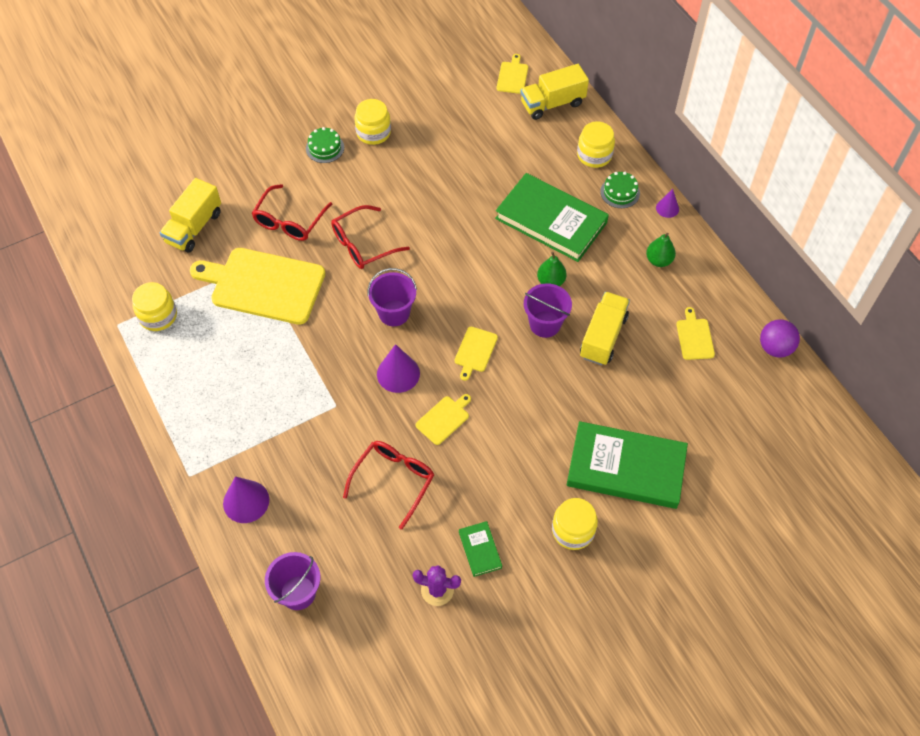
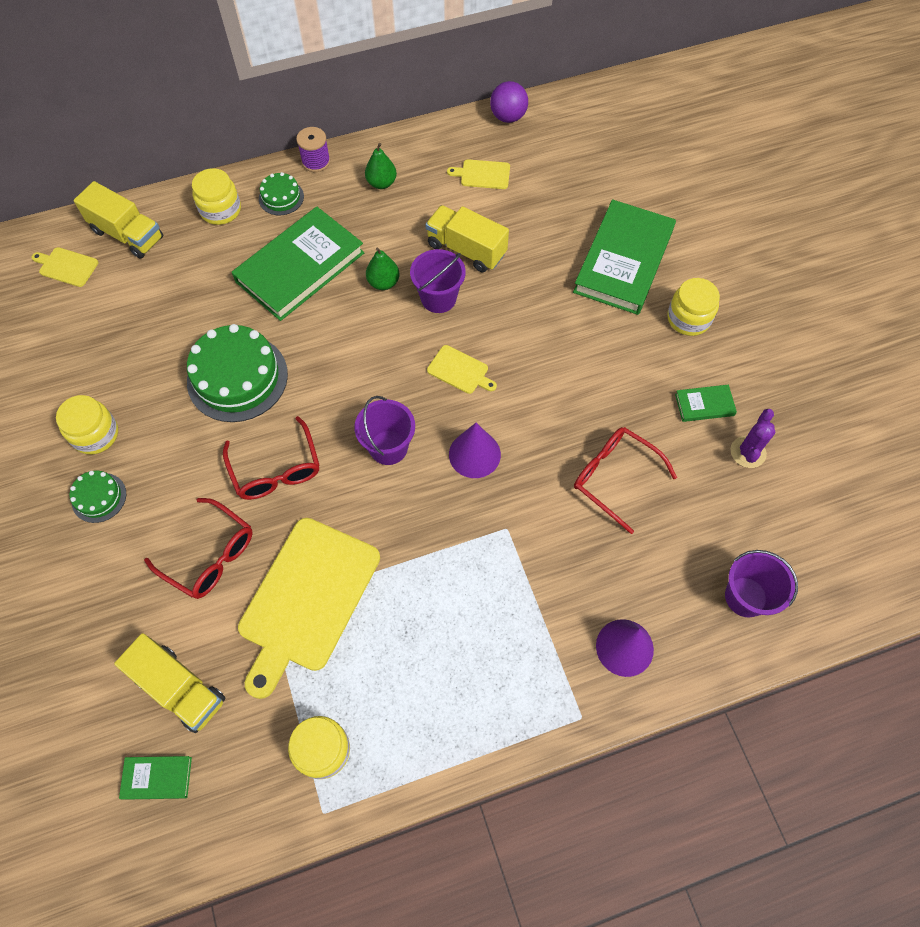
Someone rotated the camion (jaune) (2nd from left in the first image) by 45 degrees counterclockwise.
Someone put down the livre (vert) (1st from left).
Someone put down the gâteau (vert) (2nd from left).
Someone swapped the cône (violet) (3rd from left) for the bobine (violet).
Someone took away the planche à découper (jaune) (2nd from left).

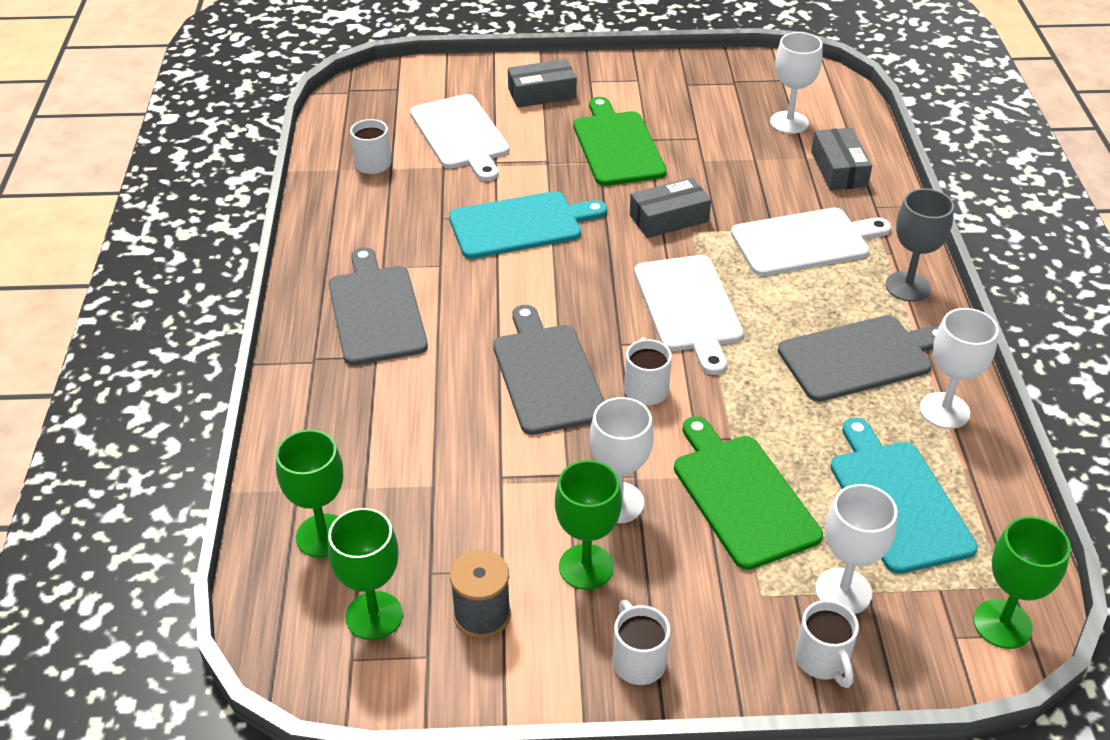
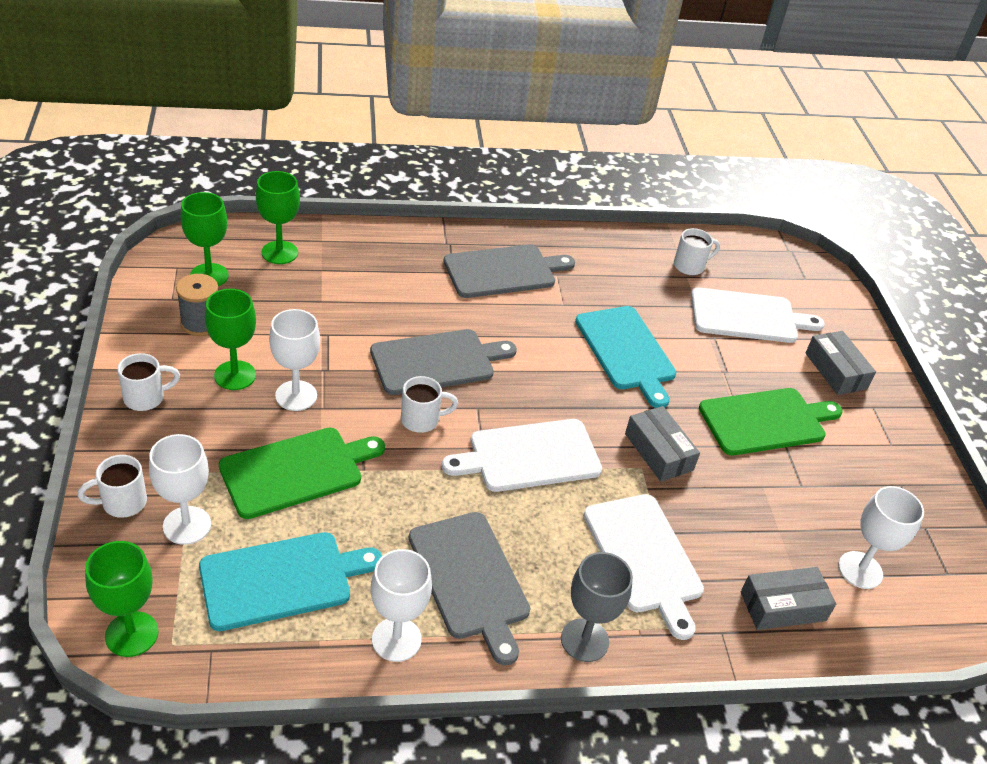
Someone rotated the planche à découper (blanc) (1st from left in the first image) by 150 degrees counterclockwise.

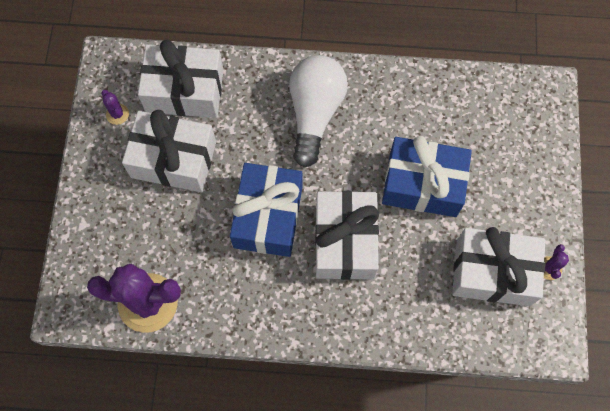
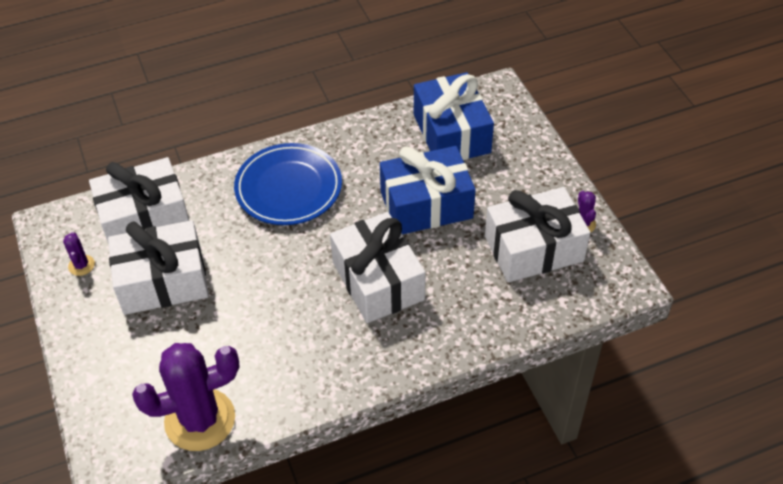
Someone rotated the cactus (violet) (1st from left) by 45 degrees clockwise.
Someone swapped the ampoule (blanc) for the assiette (bleu).
Someone carried the cadeau (bleu) (1st from left in the first image).

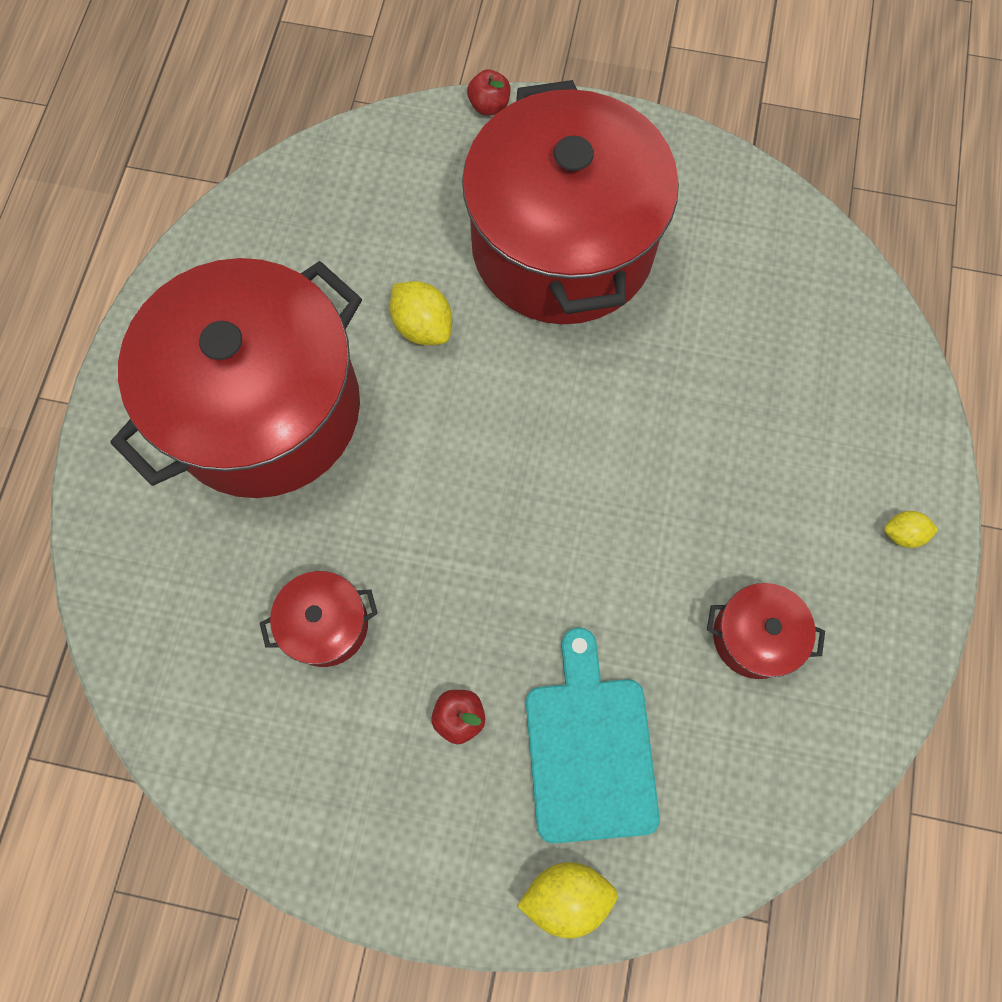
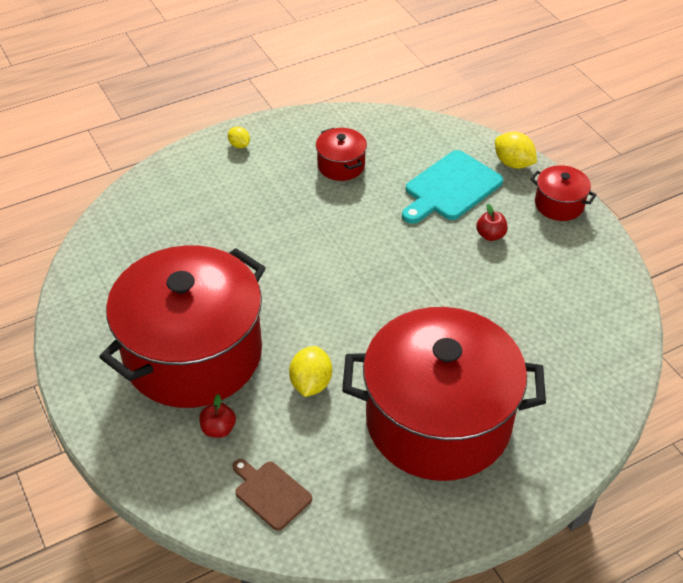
Someone carried the pomme (rouge) (2nd from left in the first image).
Someone put down the planche à découper (marron).
Someone carried the marmite (rouge) (2nd from left in the first image).

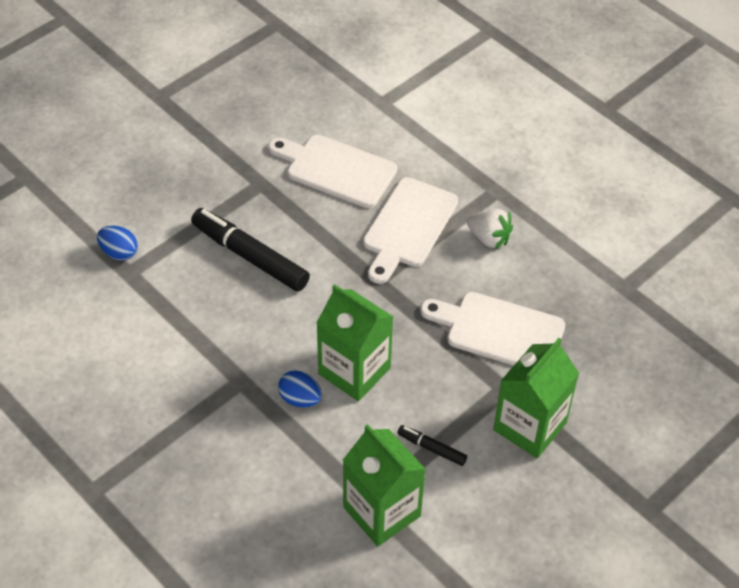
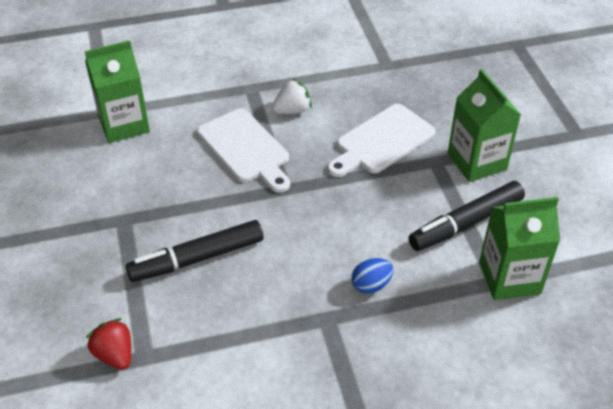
Someone carried the brique de lait (vert) (1st from left).
Someone swapped the œuf (bleu) (1st from left) for the fraise (rouge).
Someone scaled the feutre (noir) (2nd from left) by 2.08.
Someone took away the planche à découper (blanc) (1st from left).

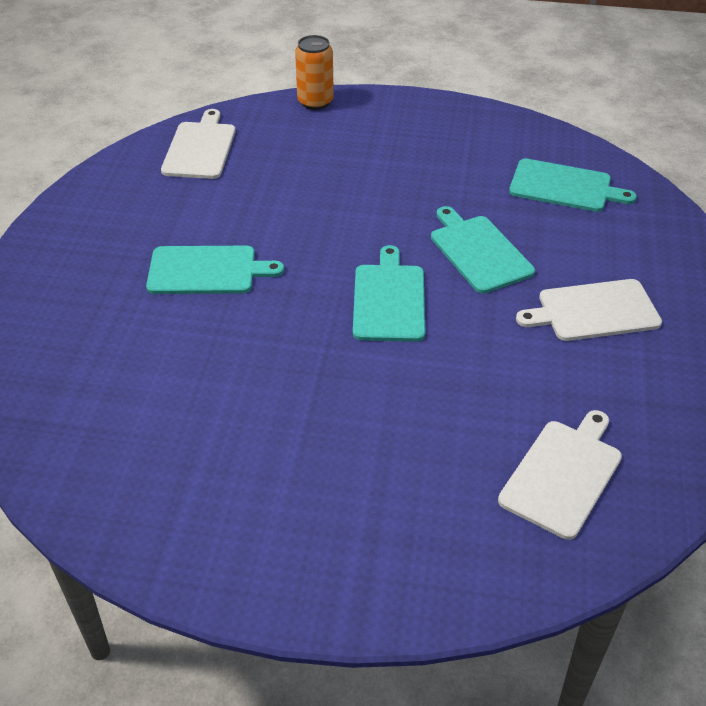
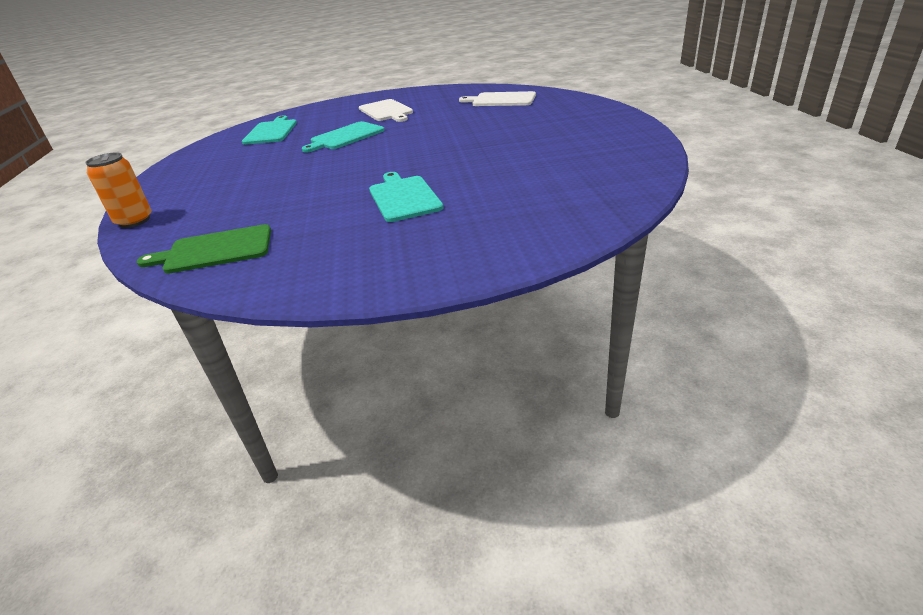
Someone repainted the planche à découper (blanc) (1st from left), which became the planche à découper (vert).
Someone took away the planche à découper (turquoise) (2nd from left).

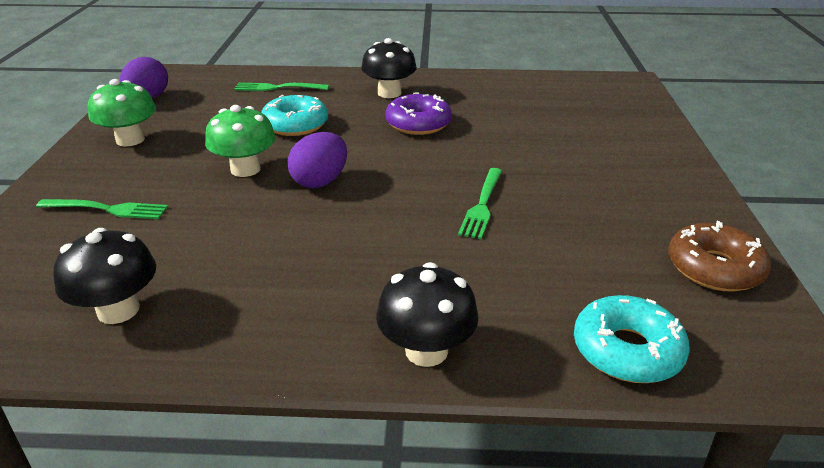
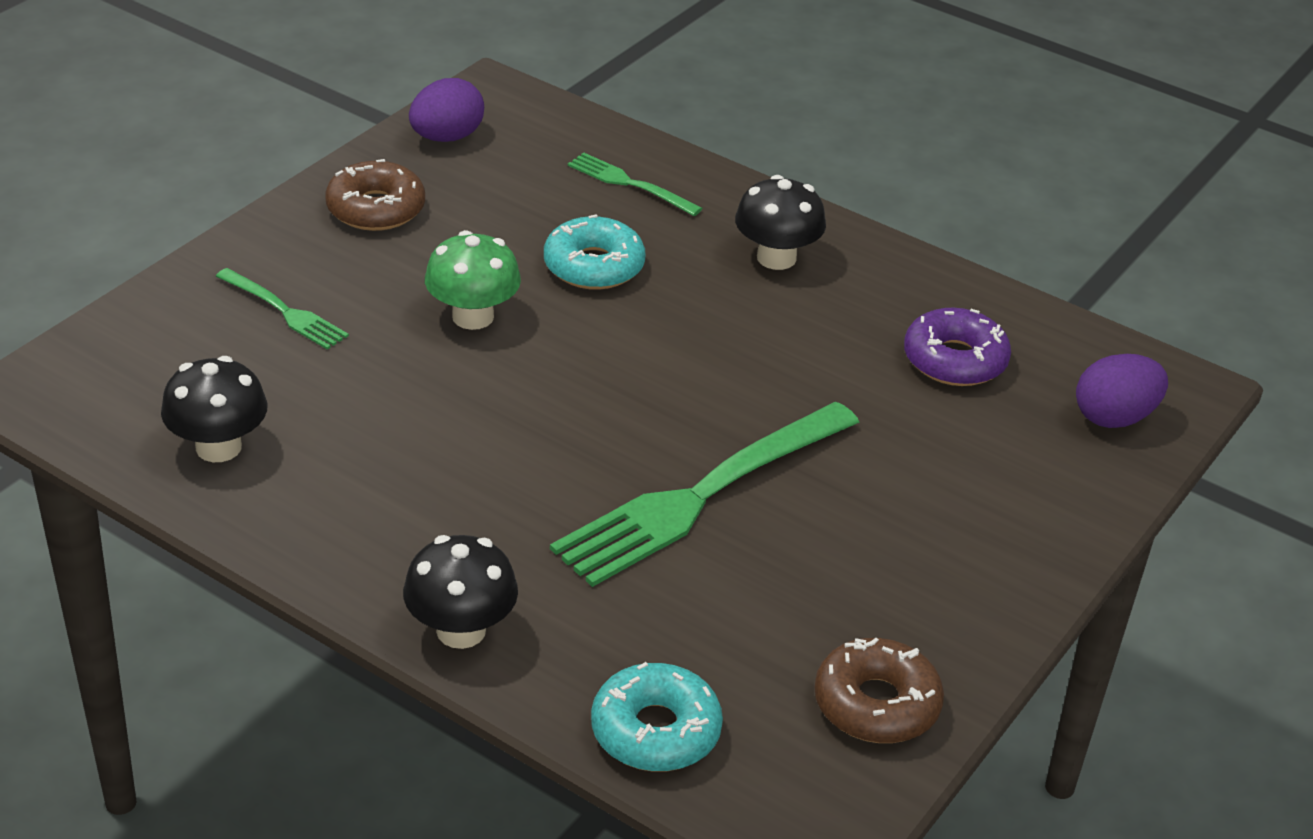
Someone swapped the champignon (vert) (1st from left) for the beignet (marron) (1st from left).
Someone scaled the fourchette (vert) (3rd from left) by 2.04.
Someone carried the beignet (violet).
Someone carried the œuf (violet) (2nd from left).

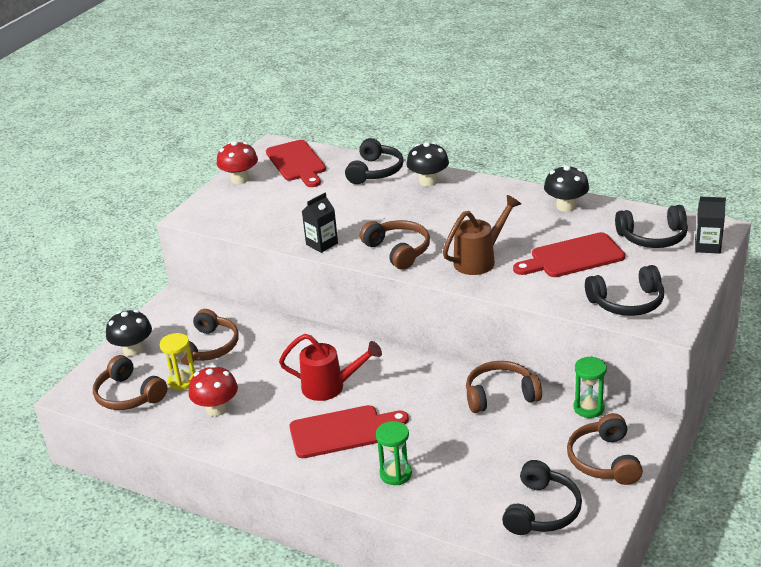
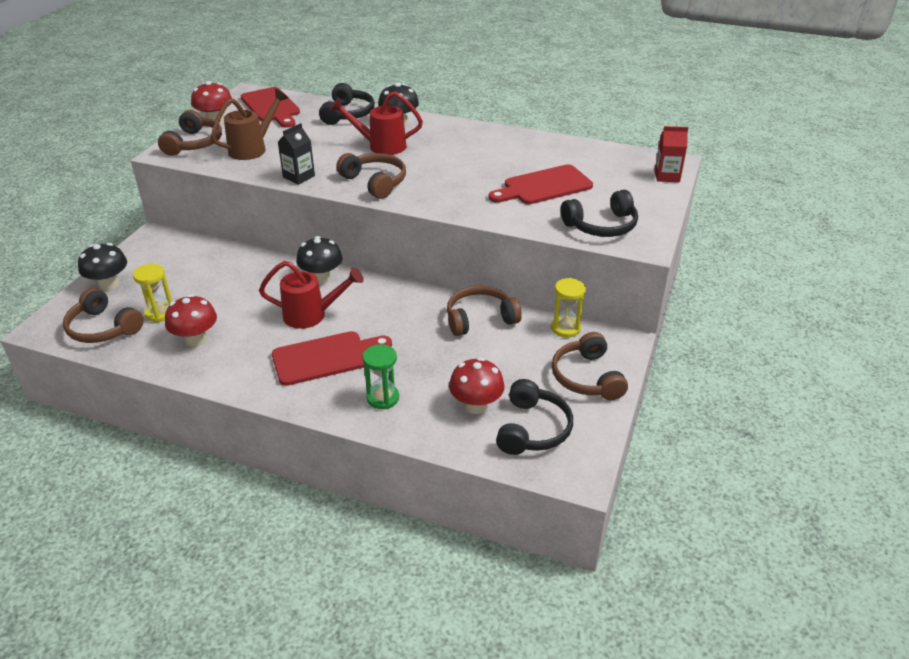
Someone carried the casque audio (marron) (2nd from left).
Someone carried the arrosoir (marron).
Someone carried the champignon (noir) (3rd from left in the first image).
Someone put down the arrosoir (rouge) (2nd from left).
Someone put down the champignon (rouge) (3rd from left).
Someone repainted the sablier (vert) (2nd from left), which became the sablier (jaune) (2nd from left).
Someone repainted the brique de lait (noir) (2nd from left), which became the brique de lait (rouge).
Someone took away the casque audio (noir) (4th from left).

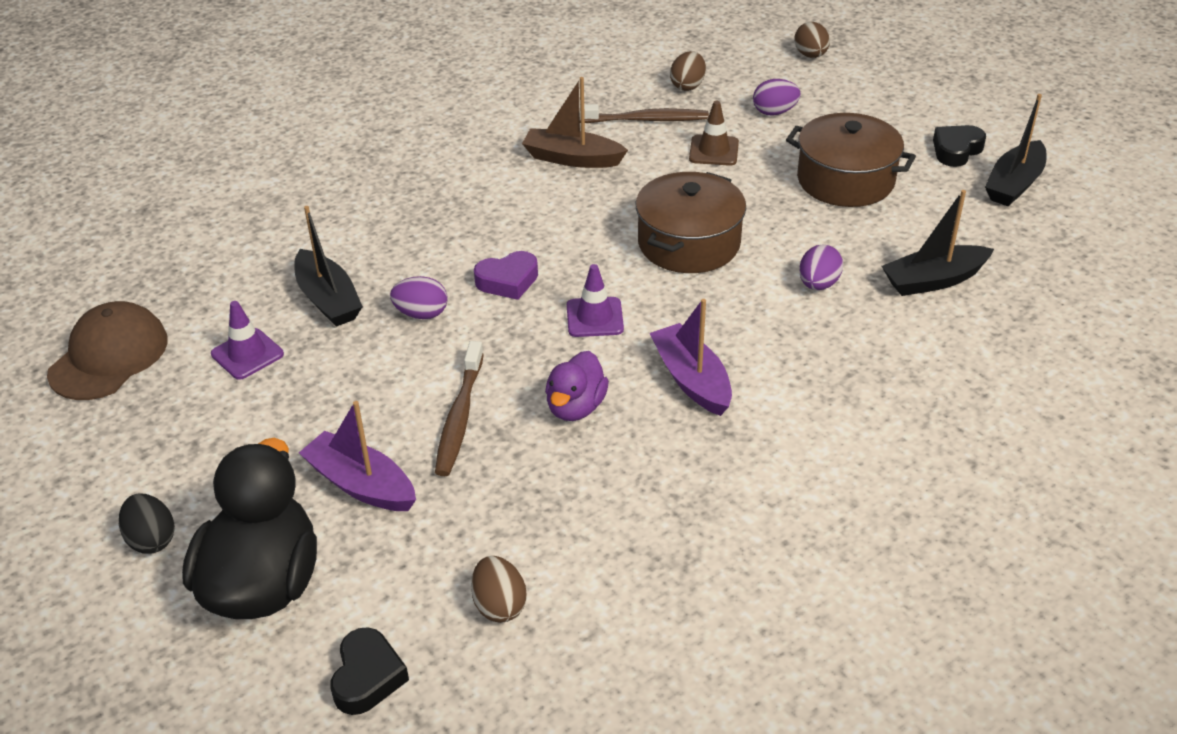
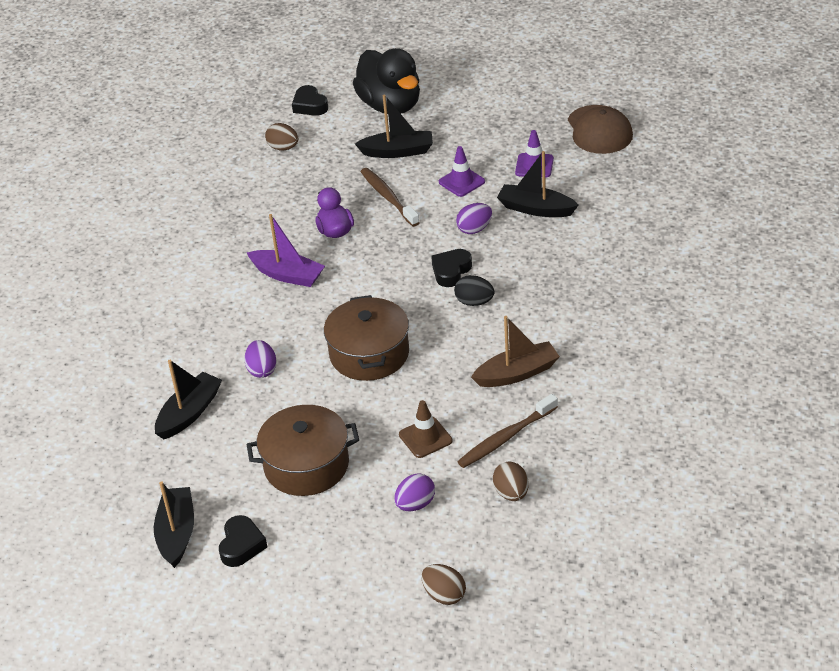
Someone repainted the bateau (violet) (1st from left), which became the bateau (noir) (3rd from left).
Someone repainted the cœur (violet), which became the cœur (noir) (3rd from left).
Someone carried the cône de chantier (violet) (2nd from left in the first image).
Someone carried the œuf (noir).

